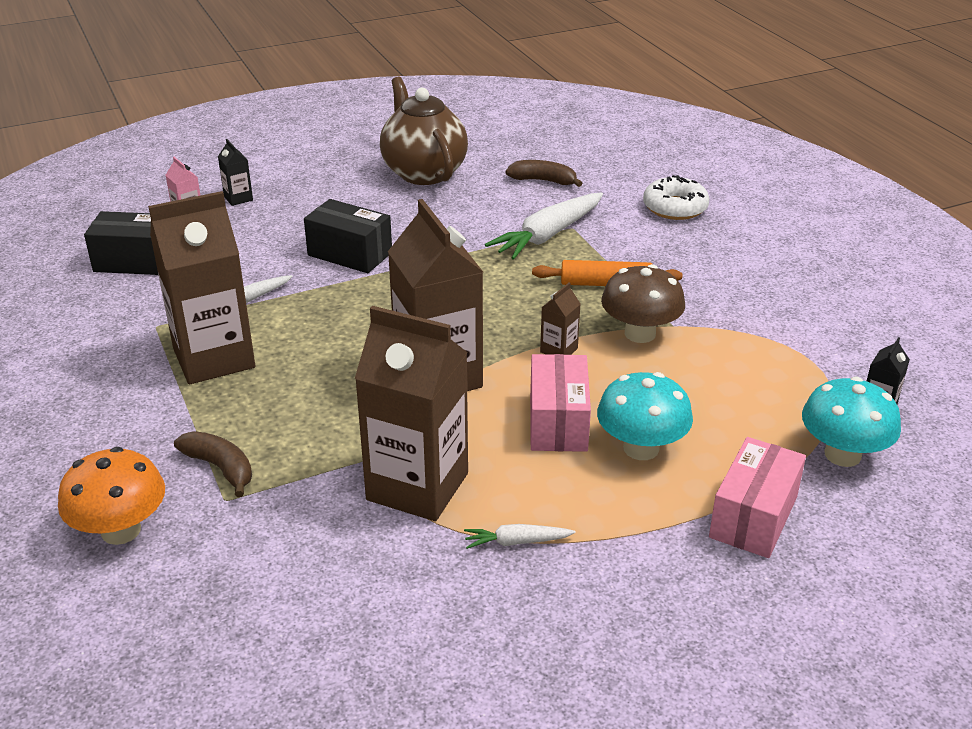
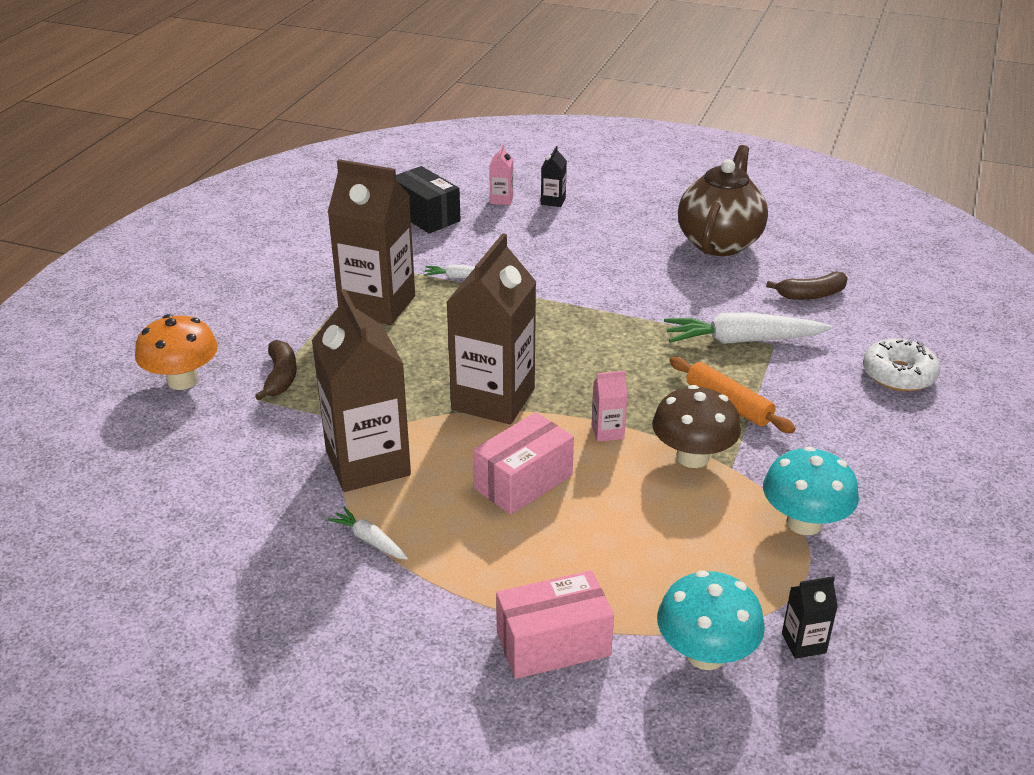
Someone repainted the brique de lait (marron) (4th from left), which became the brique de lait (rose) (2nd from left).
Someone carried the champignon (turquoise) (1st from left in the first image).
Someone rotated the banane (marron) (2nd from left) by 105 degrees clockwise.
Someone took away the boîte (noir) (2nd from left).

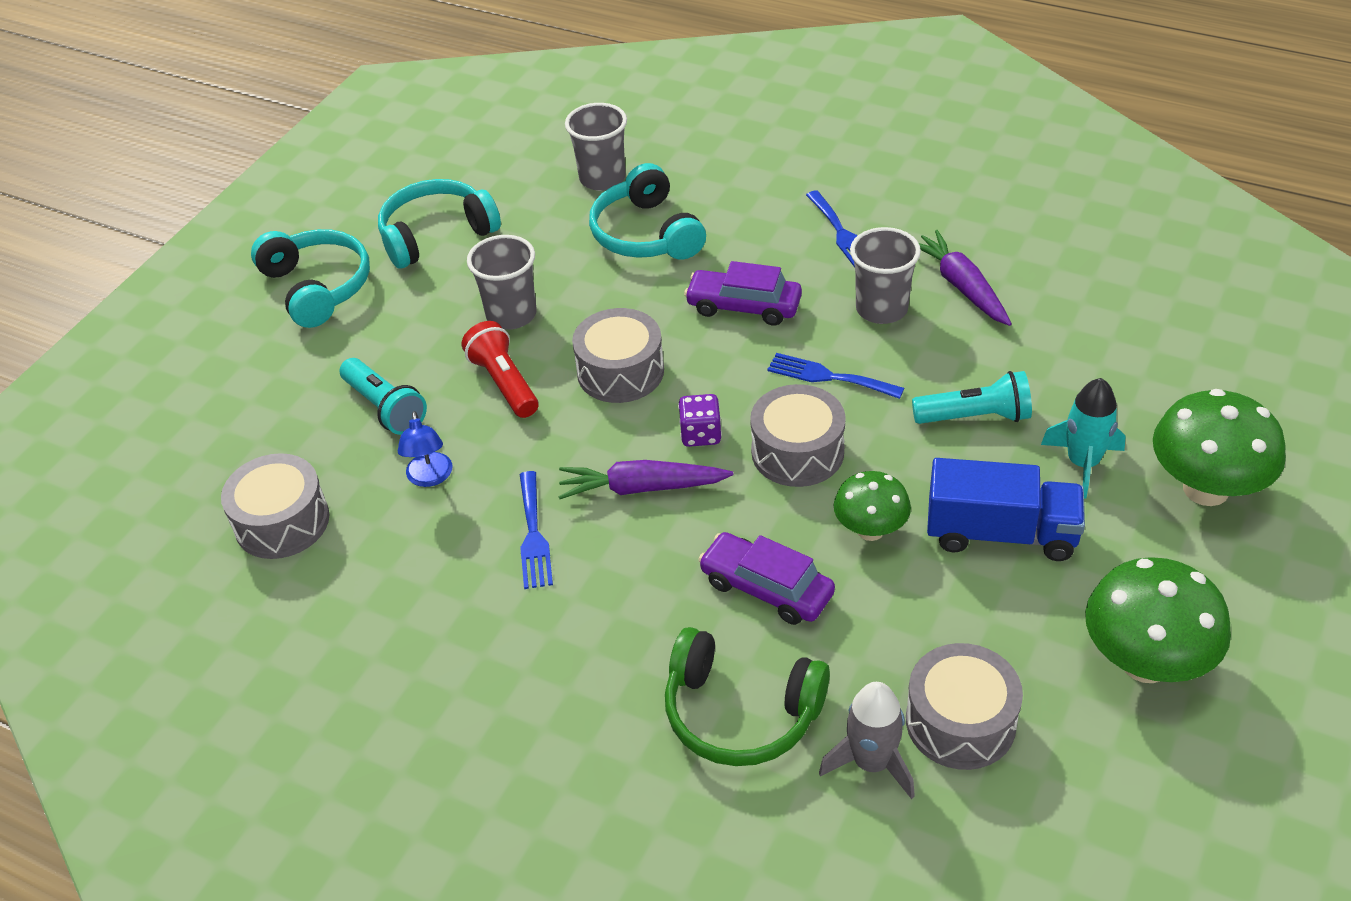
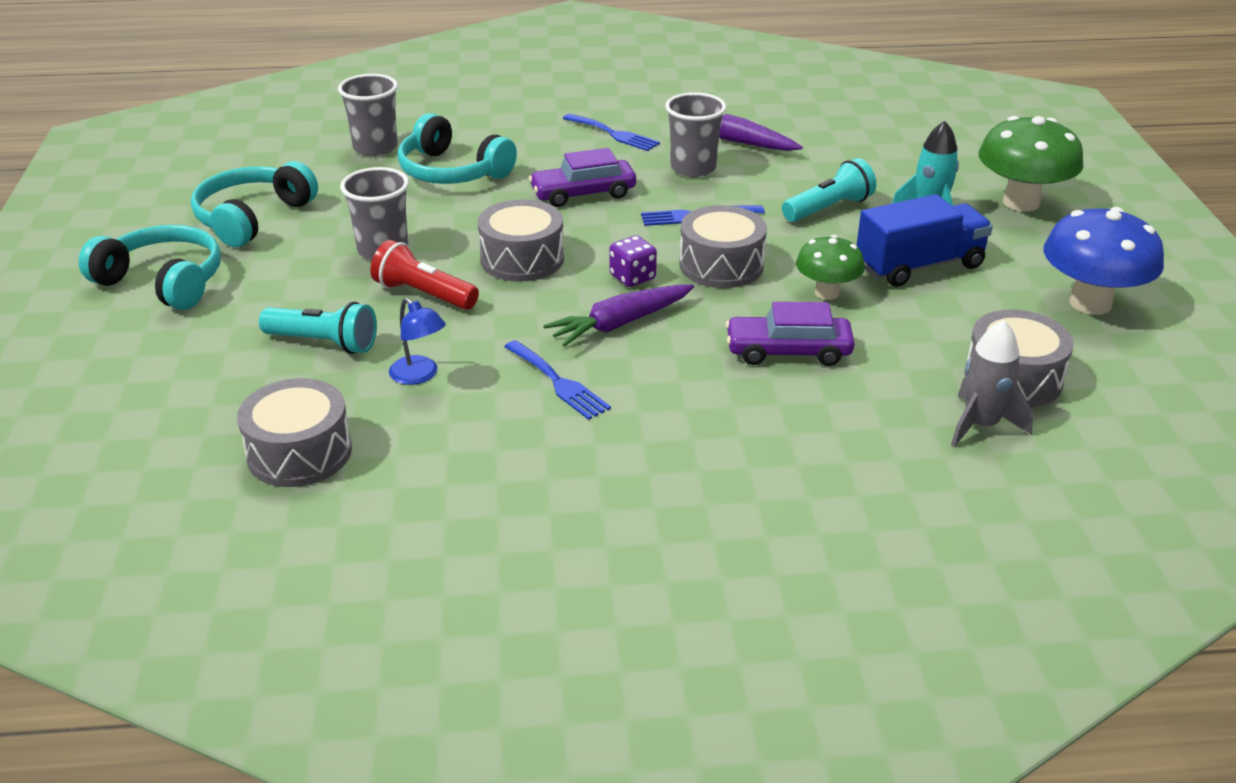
Someone repainted the champignon (vert) (2nd from left), which became the champignon (bleu).
Someone took away the casque audio (vert).

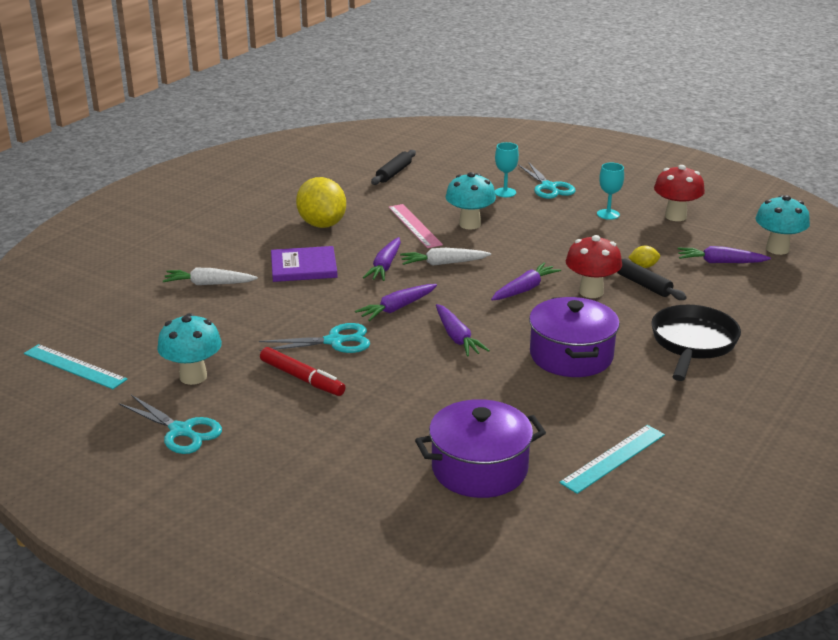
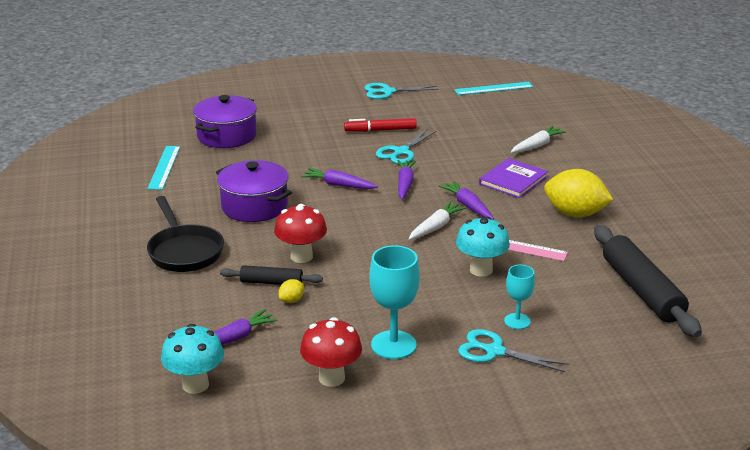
Someone scaled the verre à pied (turquoise) (2nd from left in the first image) by 1.69.
Someone scaled the rouleau à pâtisserie (noir) (1st from left in the first image) by 1.89.
Someone took away the champignon (turquoise) (1st from left).
Someone took away the carotte (violet) (4th from left).

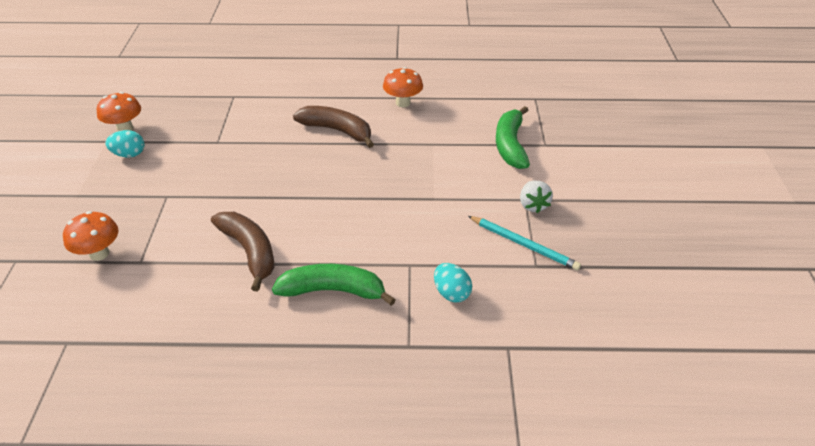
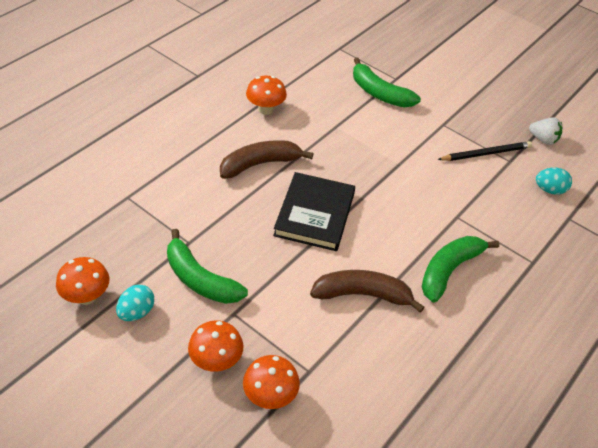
Someone put down the banane (vert) (1st from left).
Someone put down the champignon (orange) (2nd from left).
Someone put down the livre (noir).
Someone repainted the crayon (turquoise), which became the crayon (noir).
Someone carried the fraise (blanc).
Someone carried the œuf (turquoise) (2nd from left).

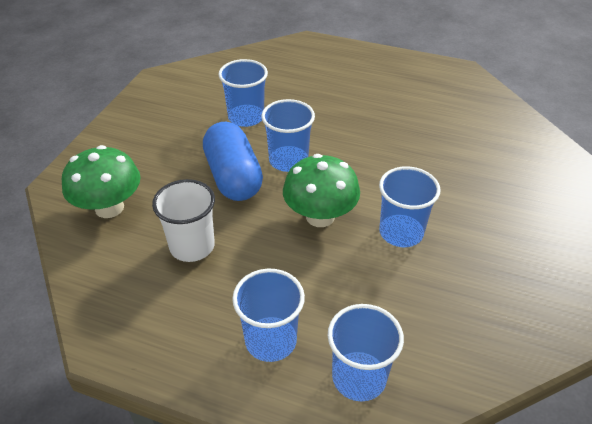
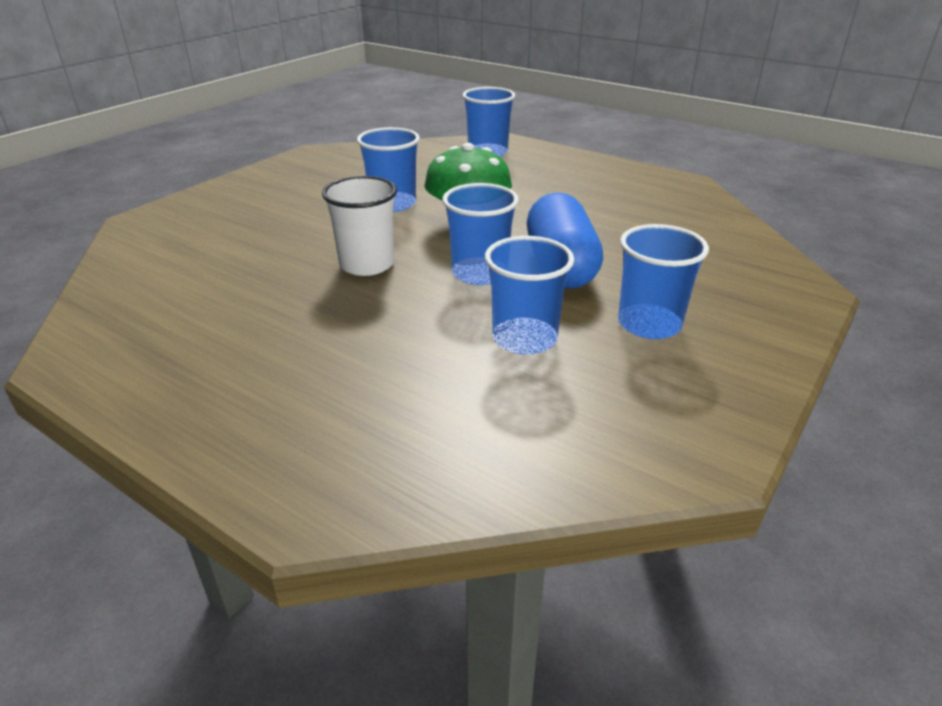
Someone carried the gobelet (blanc).
Someone carried the gobelet (bleu) (2nd from left in the first image).
Someone took away the champignon (vert) (1st from left).

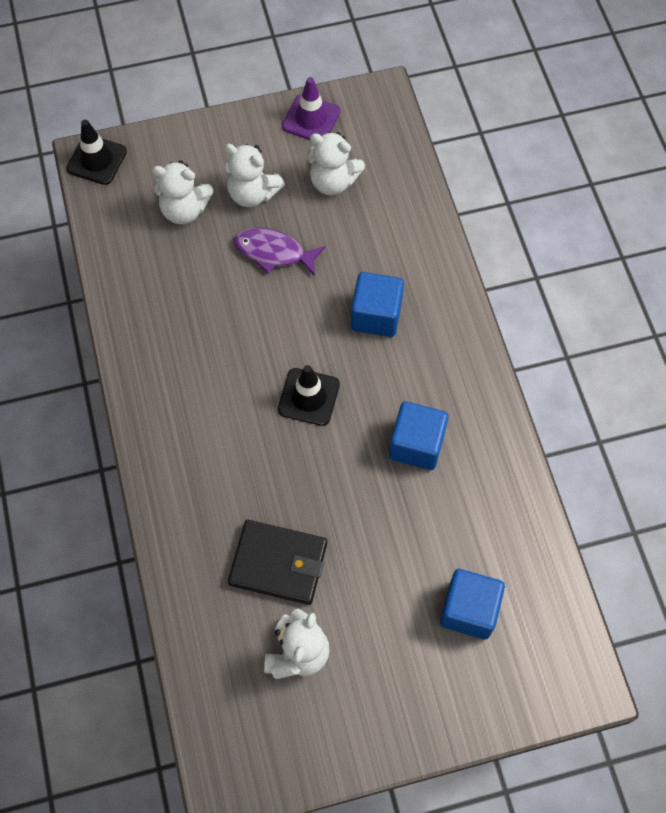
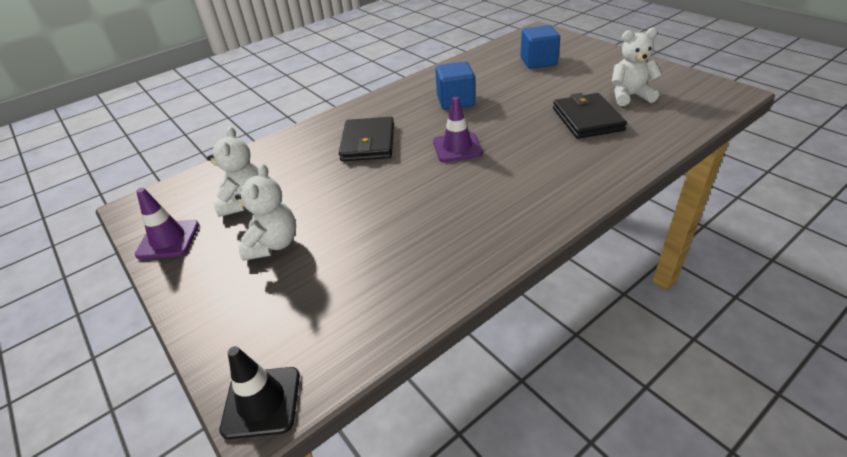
Someone swapped the cube (bleu) (1st from left) for the portefeuille (noir) (1st from left).
Someone repainted the cône de chantier (noir) (2nd from left), which became the cône de chantier (violet) (2nd from left).
Someone took away the ours en peluche (blanc) (1st from left).
Someone took away the poisson (violet).

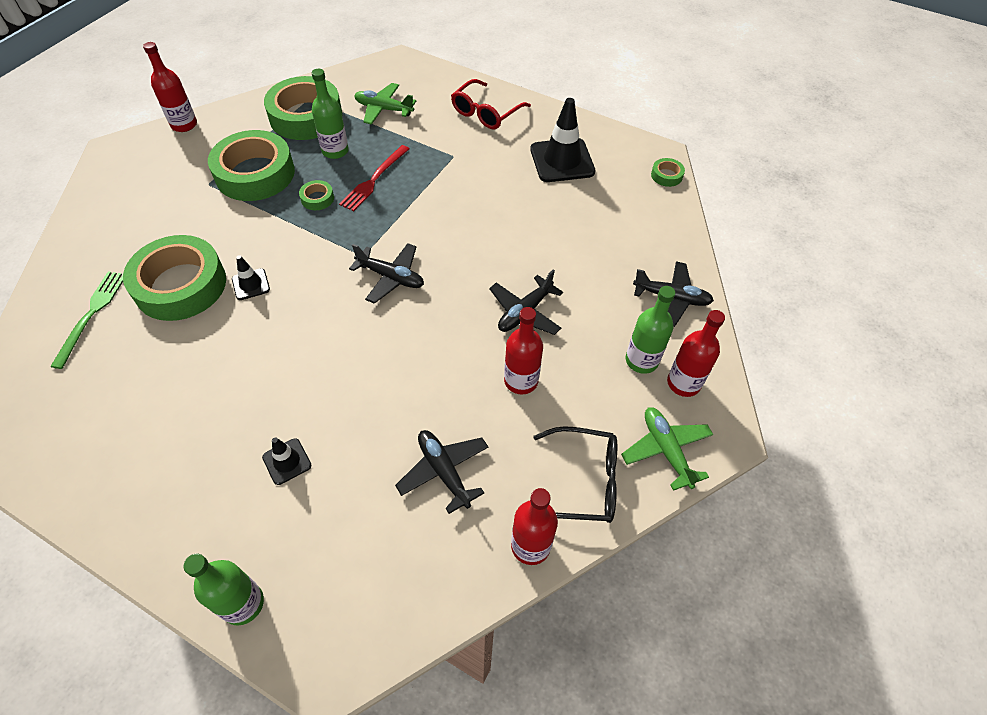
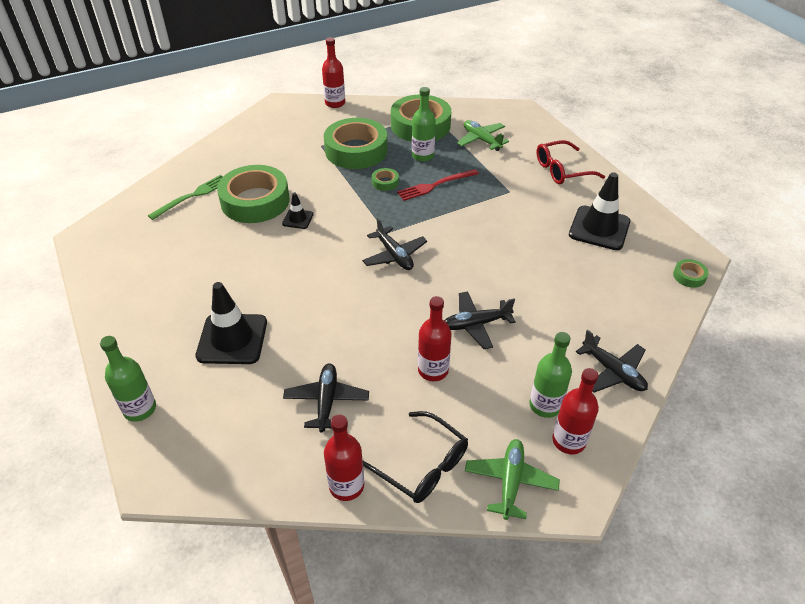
Someone scaled the cône de chantier (noir) (2nd from left in the first image) by 2.00.

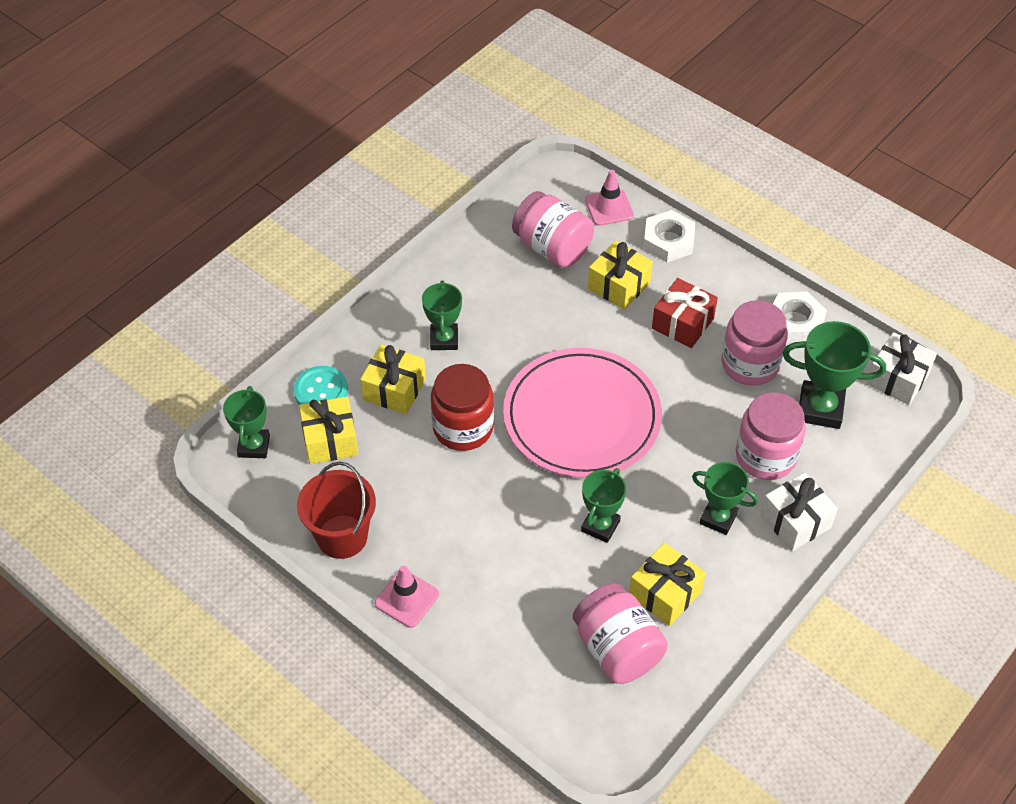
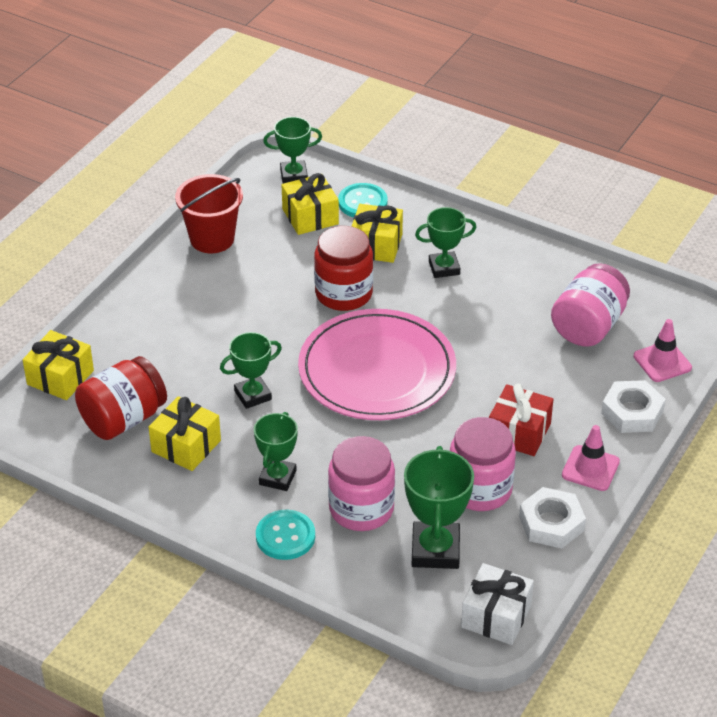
Someone carried the cadeau (jaune) (3rd from left in the first image).
Someone repainted the bocal (rose) (2nd from left), which became the bocal (rouge) (1st from left).
Someone rotated the trophée (vert) (3rd from left in the first image) by 45 degrees counterclockwise.
Someone swapped the cadeau (blanc) (1st from left) for the bouton (turquoise) (1st from left).
Someone carried the cône de chantier (rose) (1st from left).

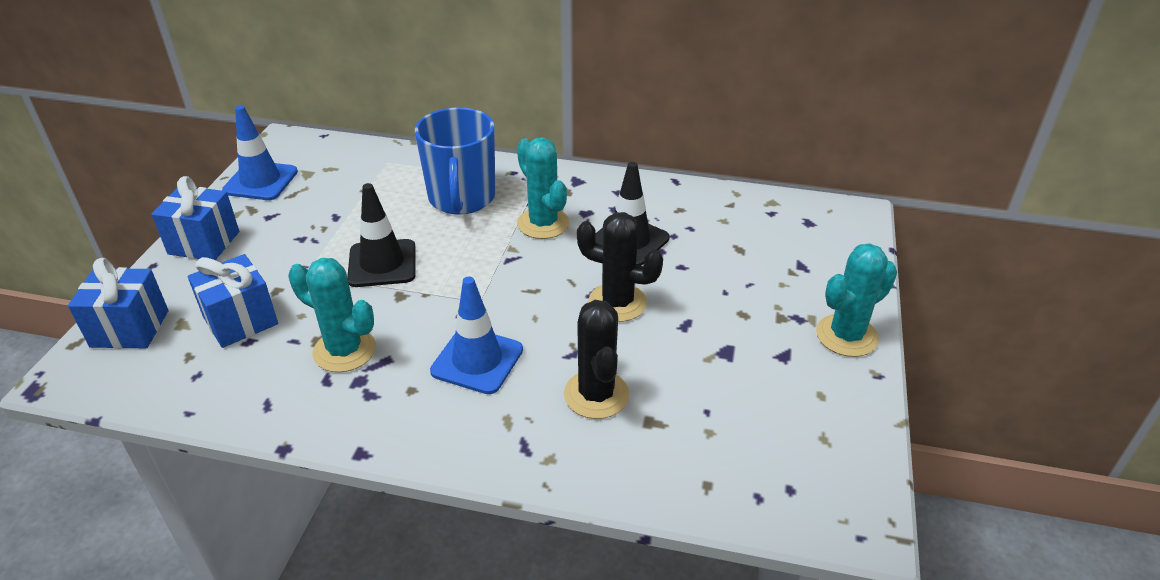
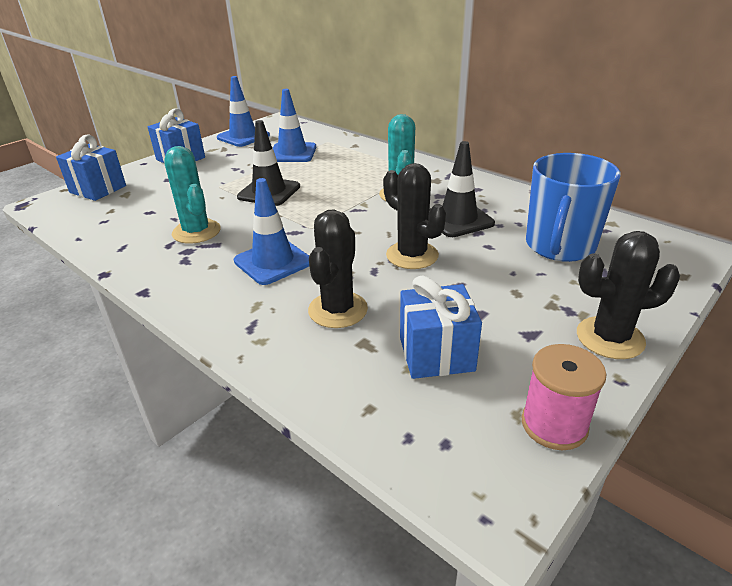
Someone put down the cône de chantier (bleu) (3rd from left).
Someone carried the cadeau (bleu) (3rd from left).
Someone put down the bobine (rose).
Someone carried the tasse (bleu).
Someone repainted the cactus (turquoise) (3rd from left), which became the cactus (noir) (3rd from left).

